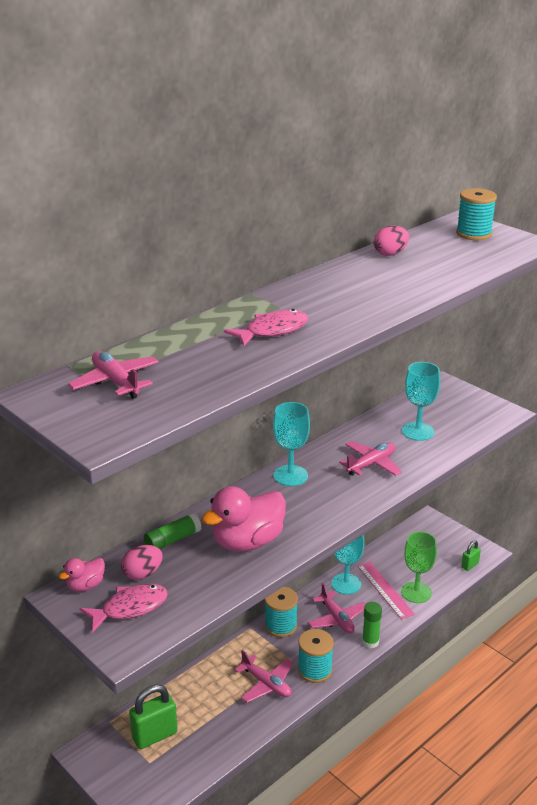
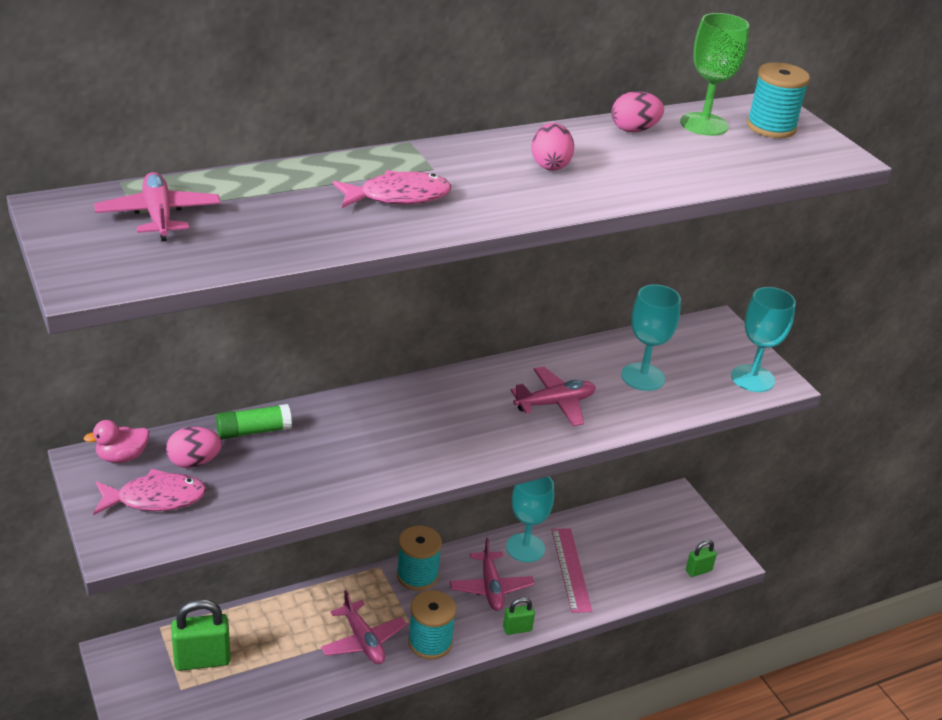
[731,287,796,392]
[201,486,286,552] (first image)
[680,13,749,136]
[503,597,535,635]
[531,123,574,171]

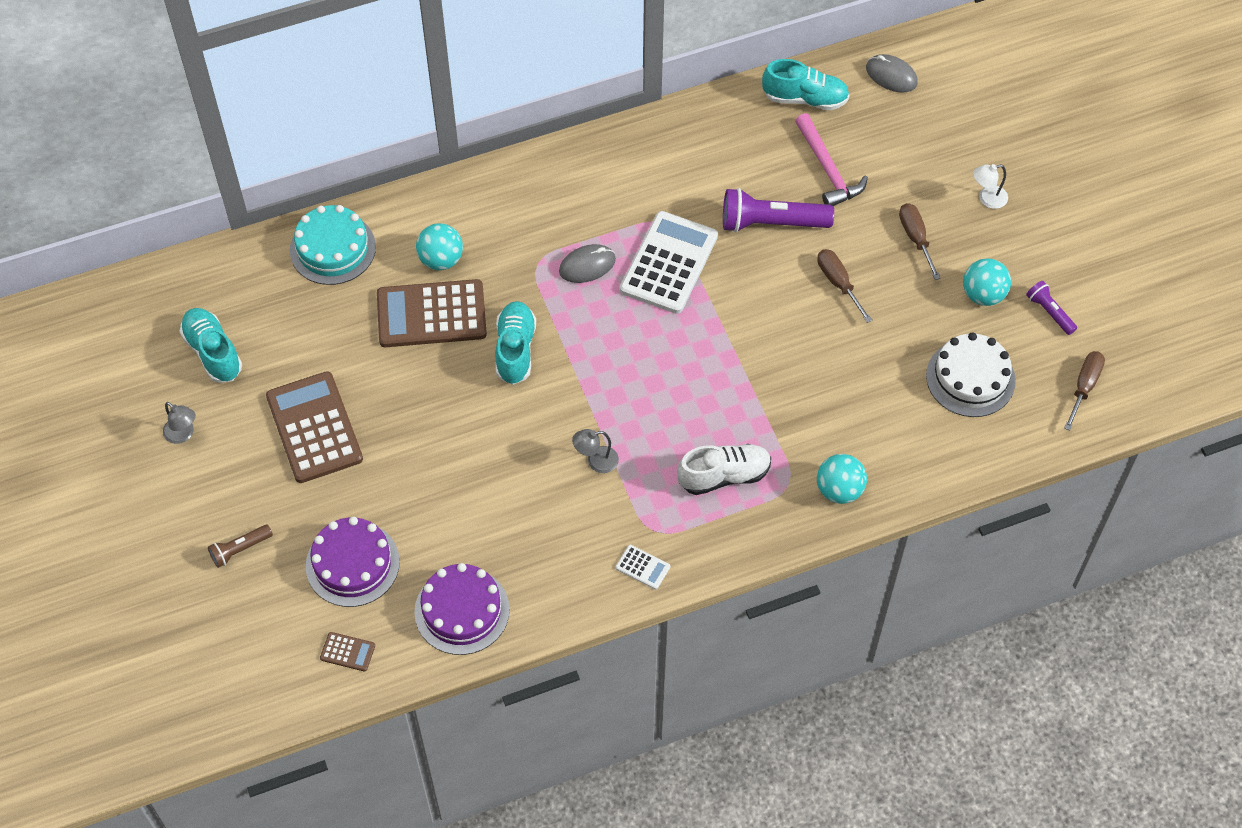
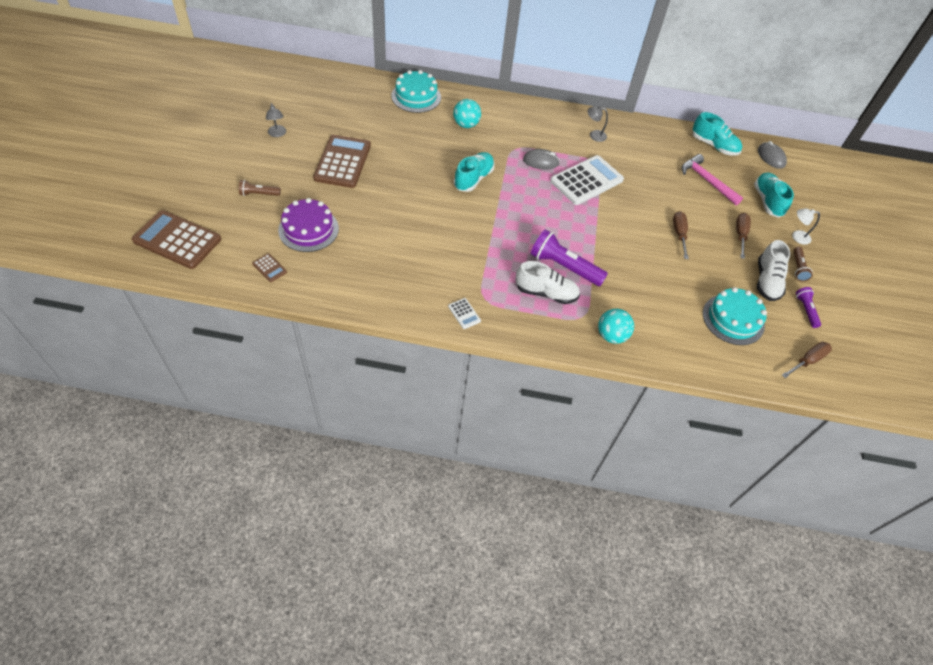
[682,154,743,205]
[531,229,608,286]
[757,240,790,301]
[132,210,221,269]
[754,172,794,218]
[703,287,767,345]
[588,106,608,142]
[414,563,510,655] (first image)
[793,247,813,281]

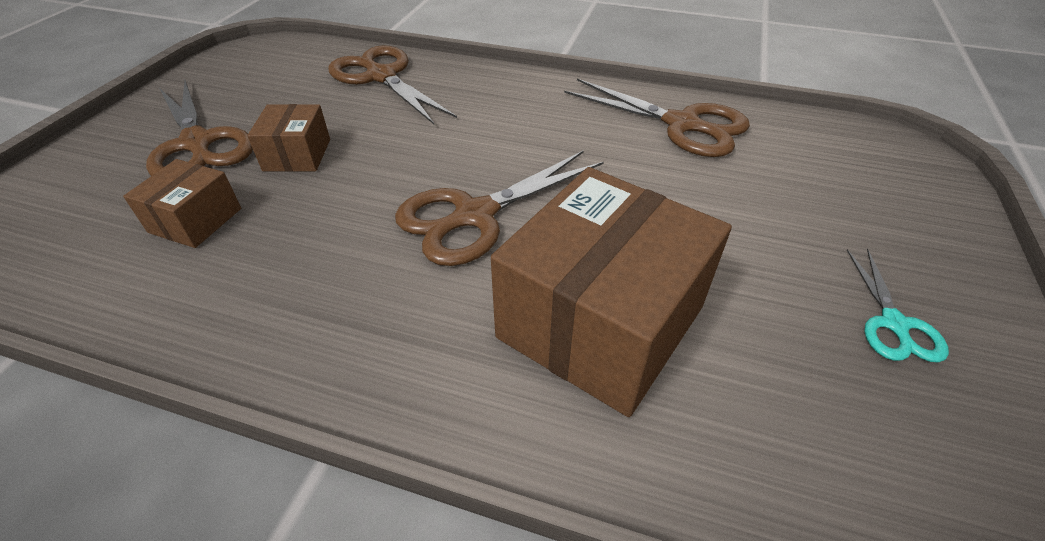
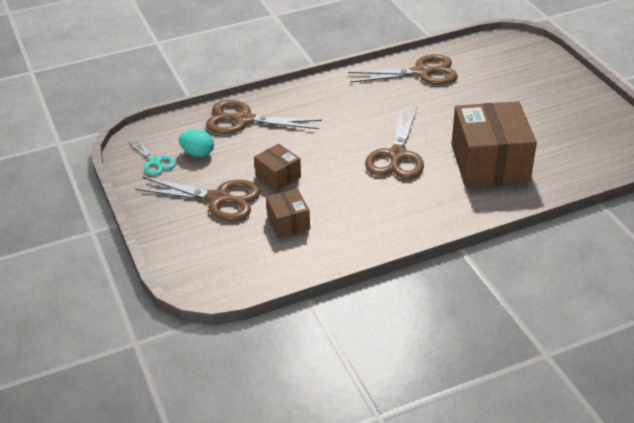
[130,138,176,175]
[179,129,214,157]

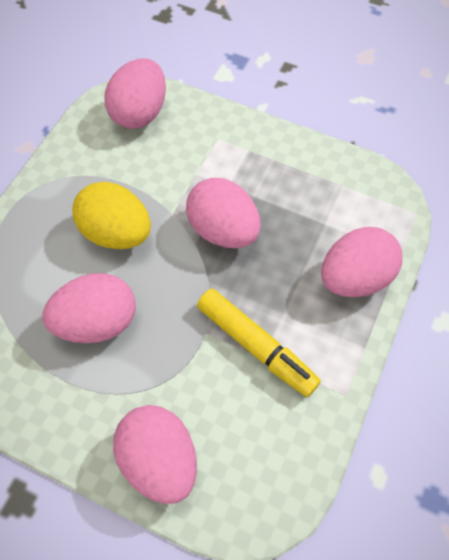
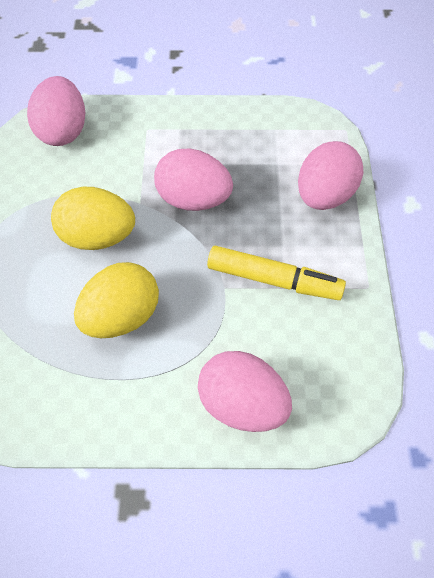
[74,262,159,338]

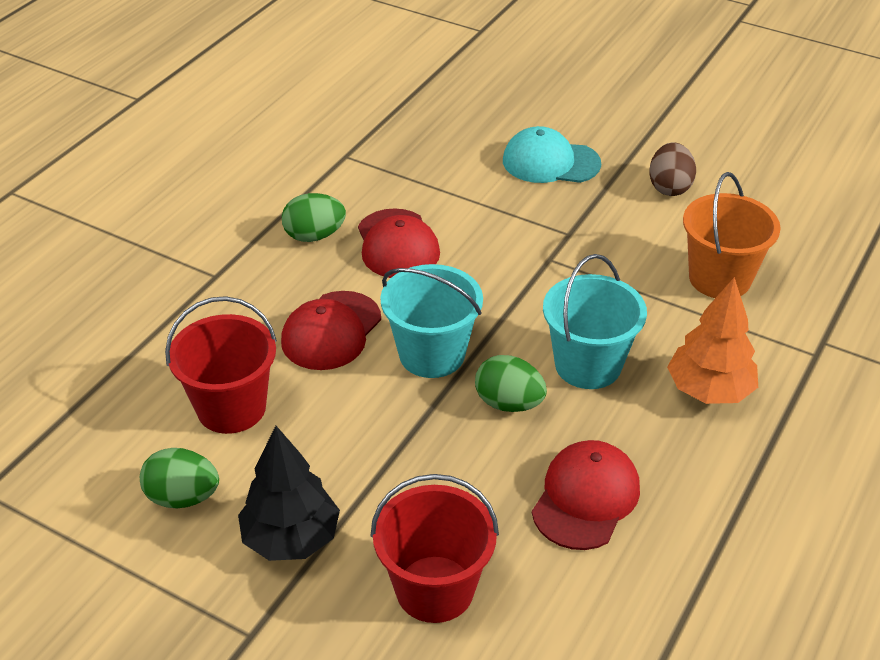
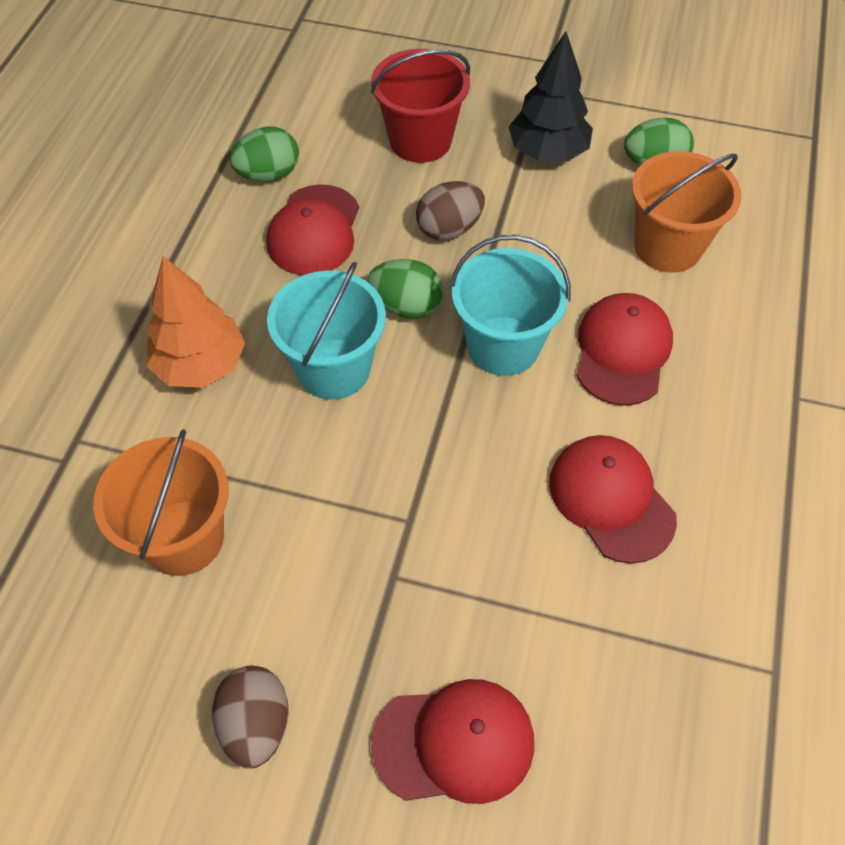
[371,679,534,804]
[229,127,299,182]
[632,151,742,273]
[416,181,485,241]

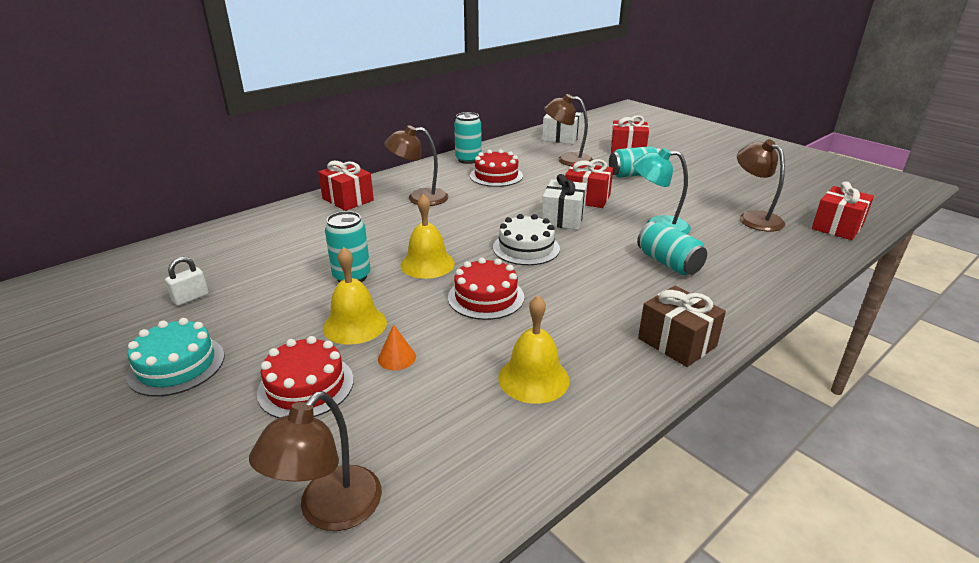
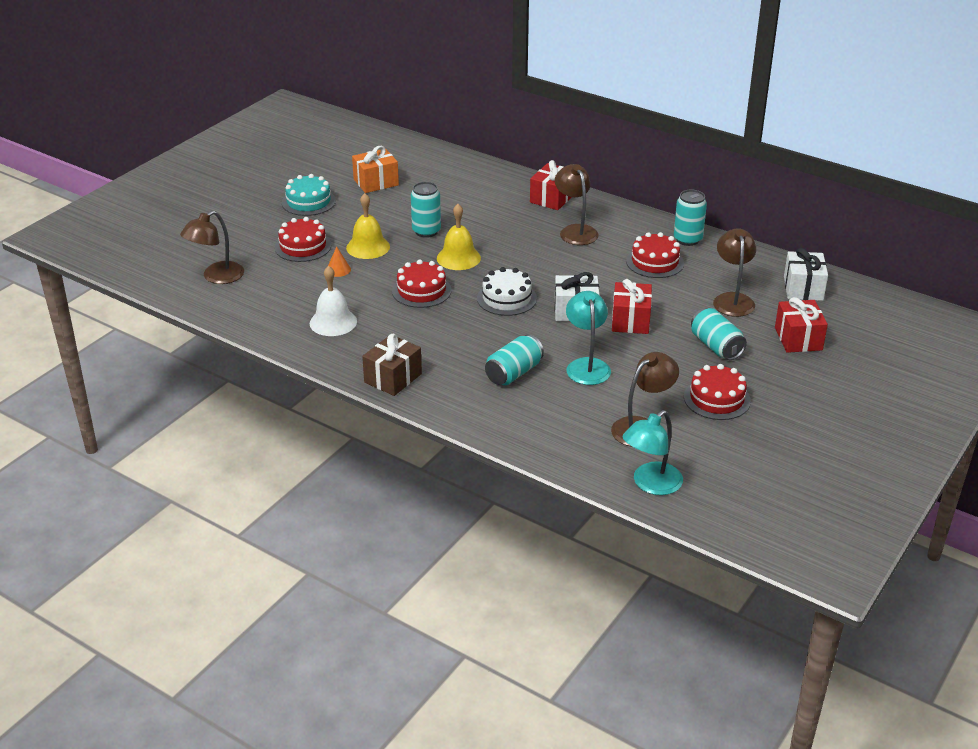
[623,410,683,495]
[352,146,399,193]
[310,266,357,336]
[180,211,244,284]
[684,364,751,420]

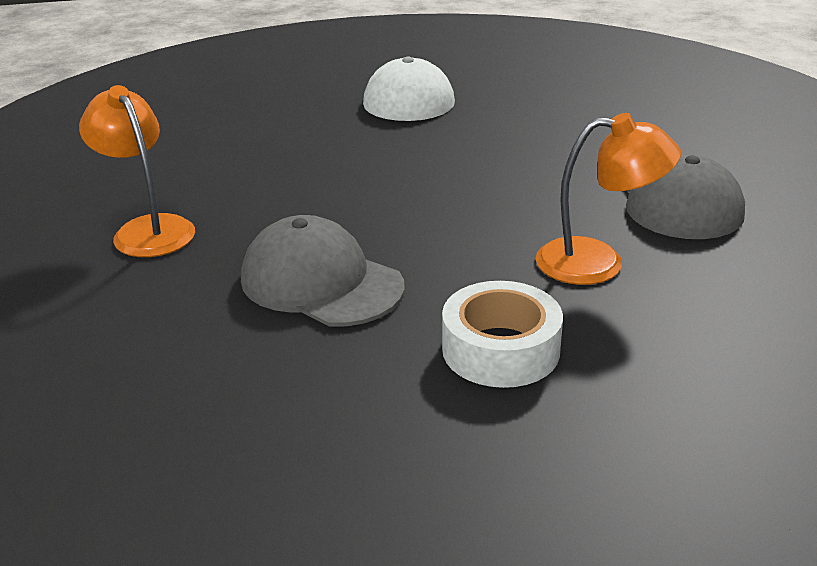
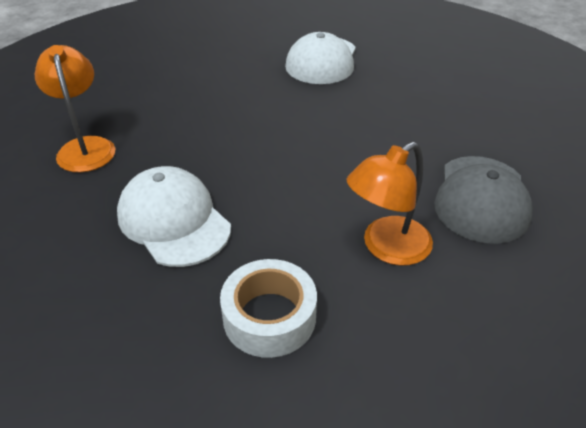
[347,142,433,266]
[117,166,231,267]

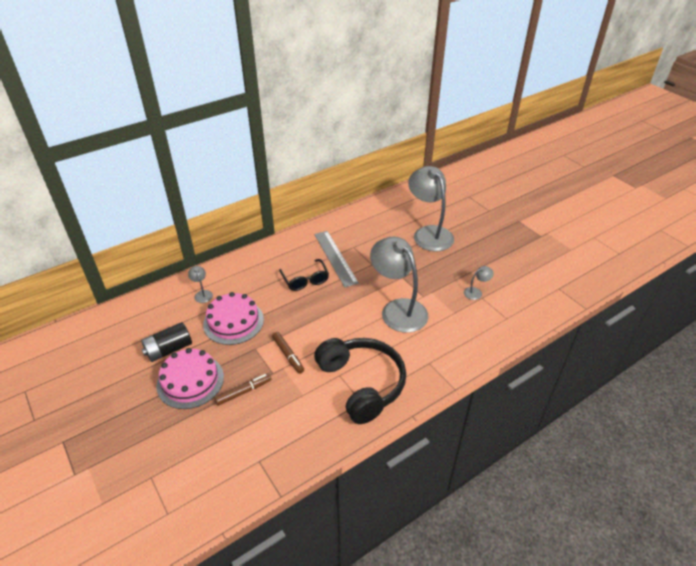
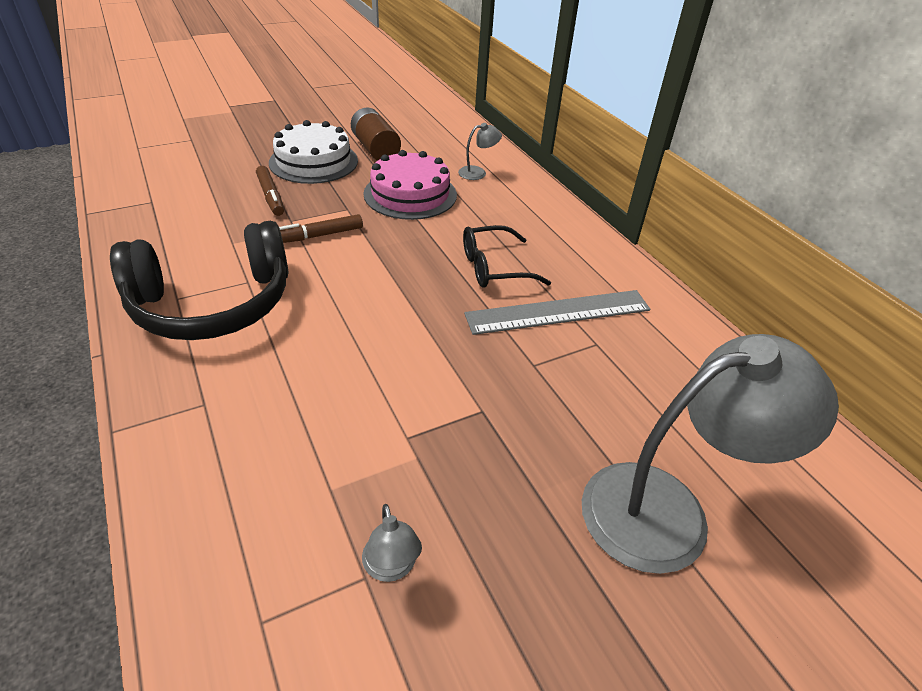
[370,237,429,333] (first image)
[351,107,401,161]
[269,120,358,184]

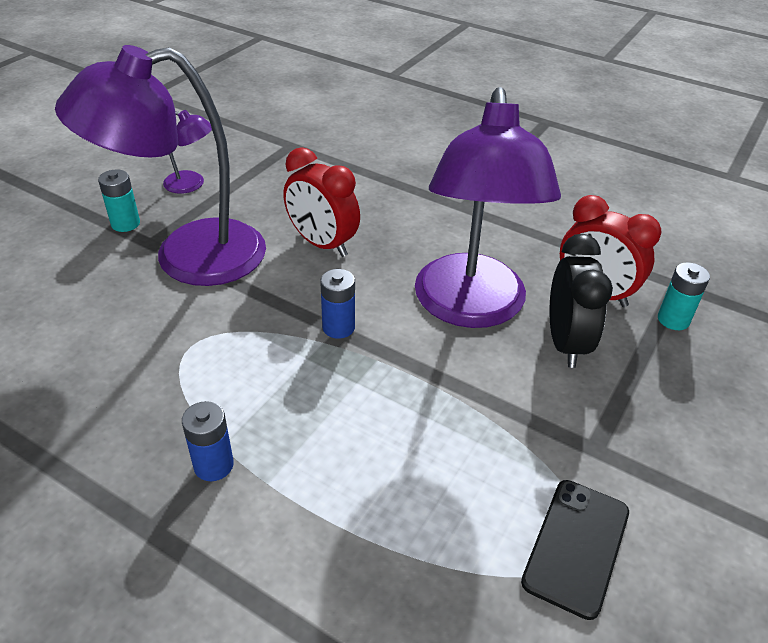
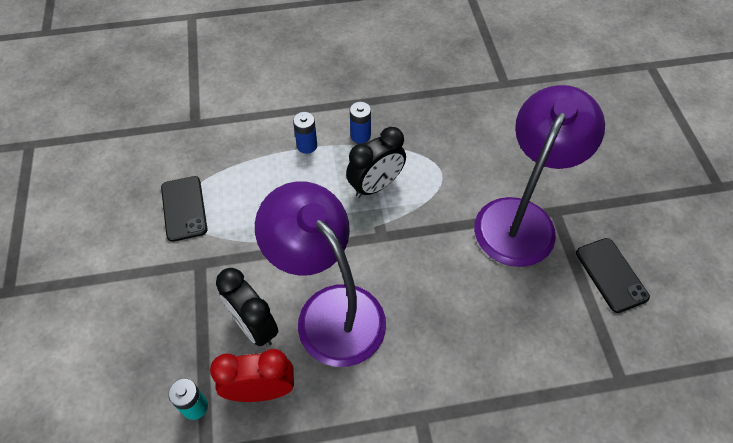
[576,238,650,313]
[283,147,360,257] (first image)
[98,170,140,232] (first image)
[293,112,317,154]
[346,127,406,198]

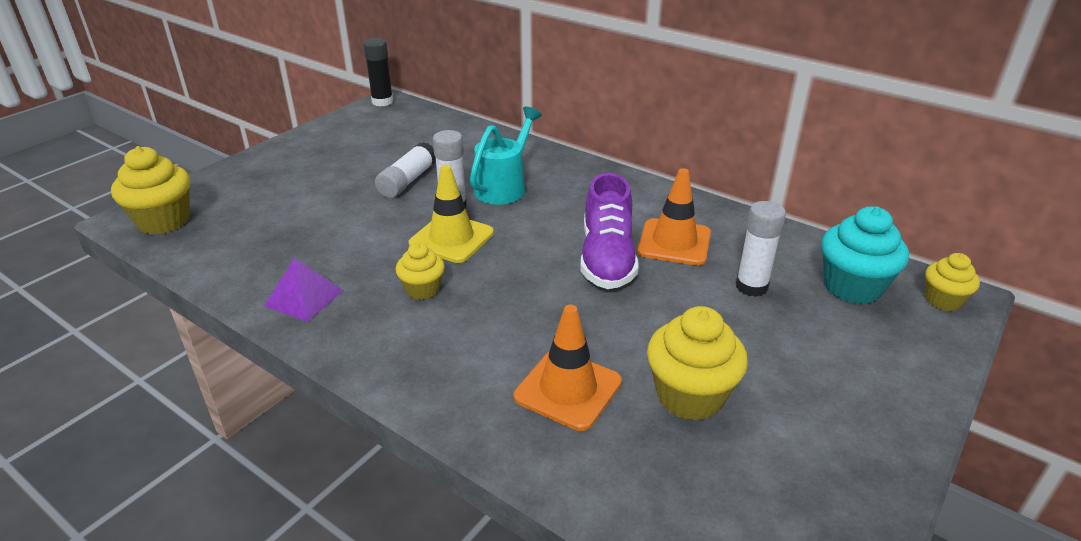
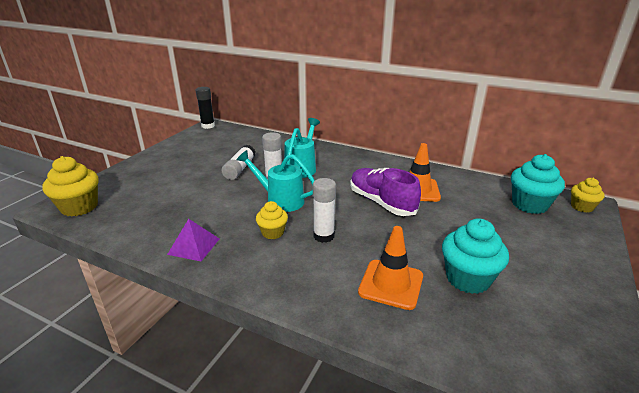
[237,150,315,212]
[350,168,421,216]
[313,178,336,243]
[442,218,509,294]

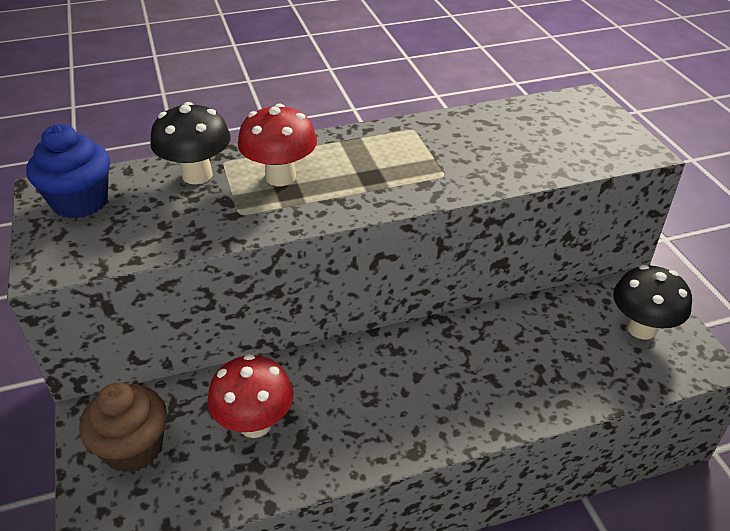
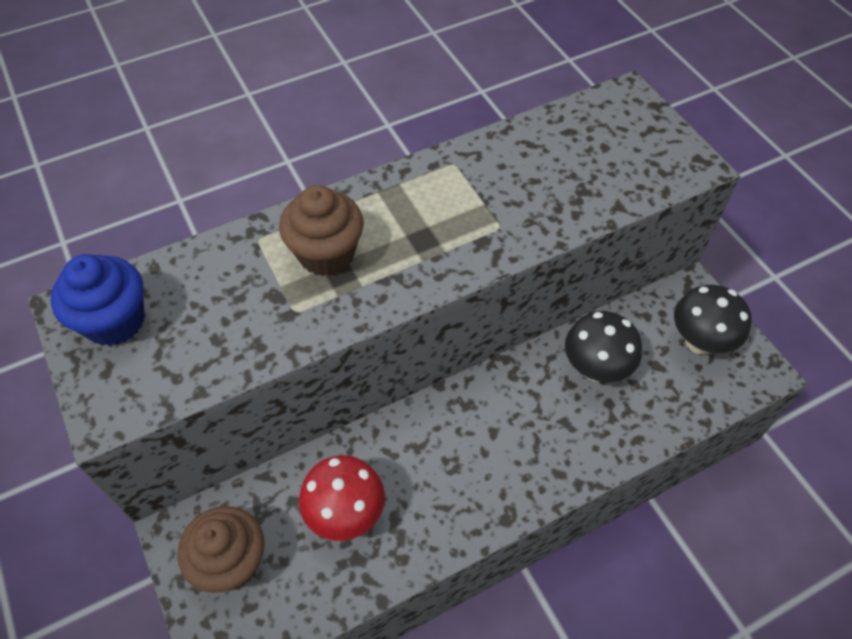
[565,311,642,382]
[279,185,364,276]

